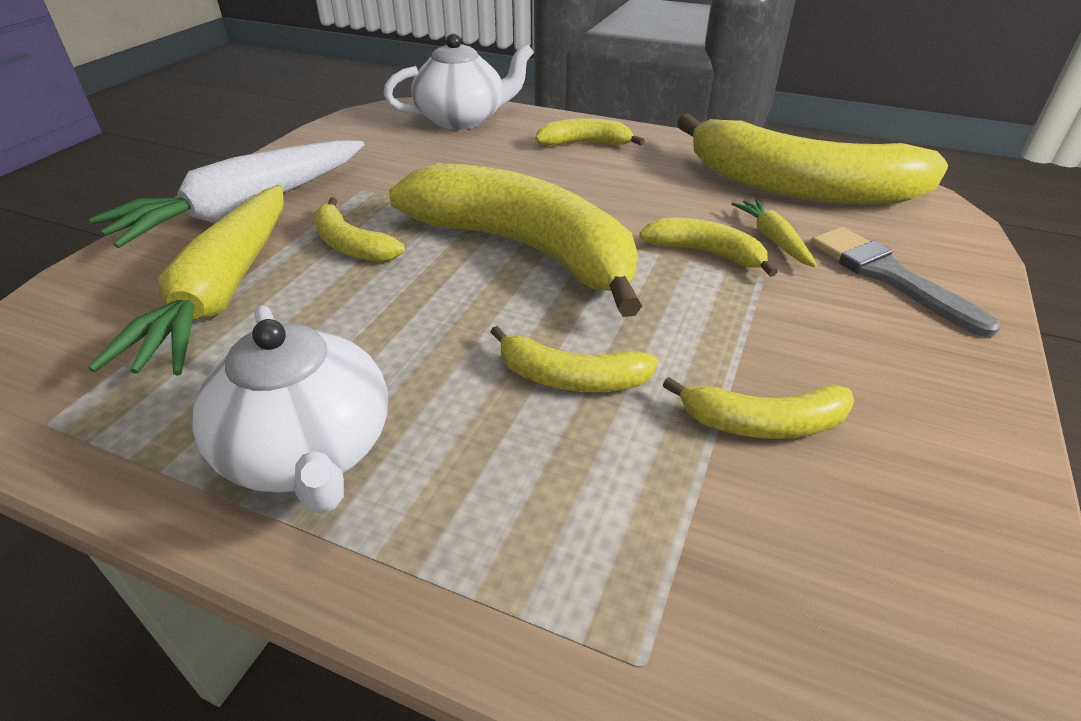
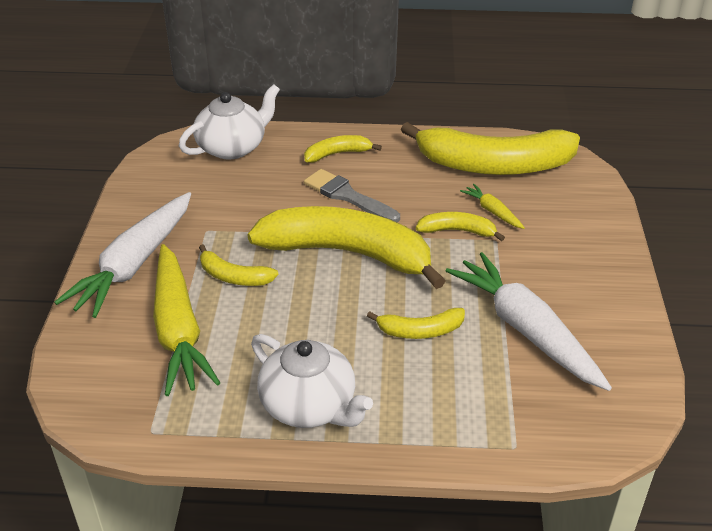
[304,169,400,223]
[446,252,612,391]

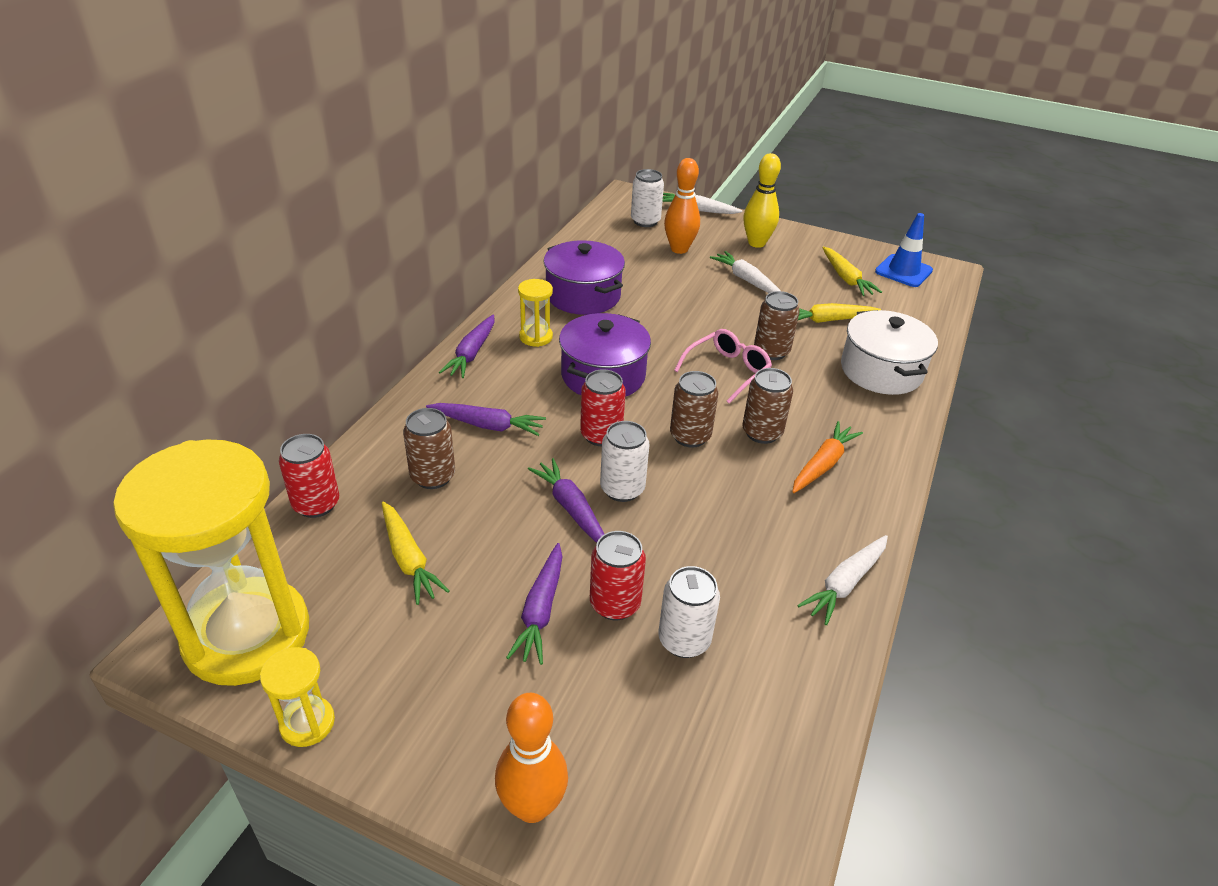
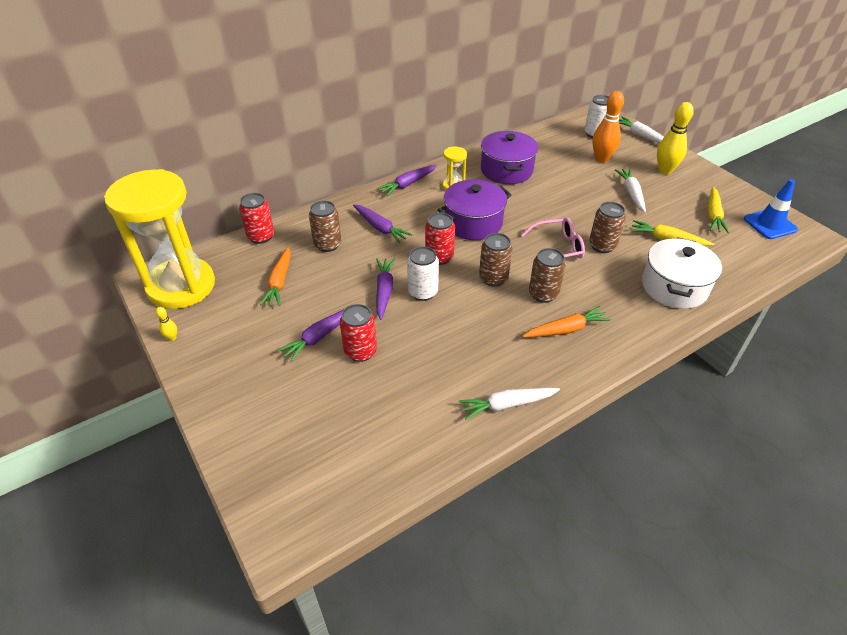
[260,247,291,306]
[658,566,720,658] (first image)
[156,307,177,341]
[495,693,568,823] (first image)

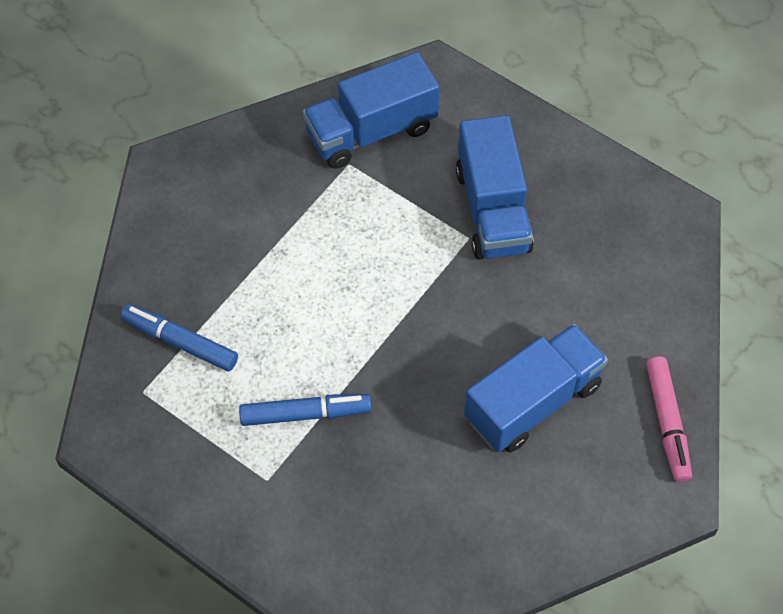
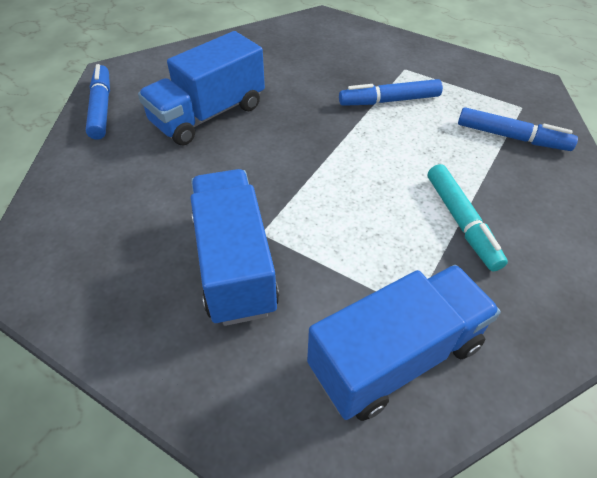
[86,64,110,140]
[428,164,508,271]

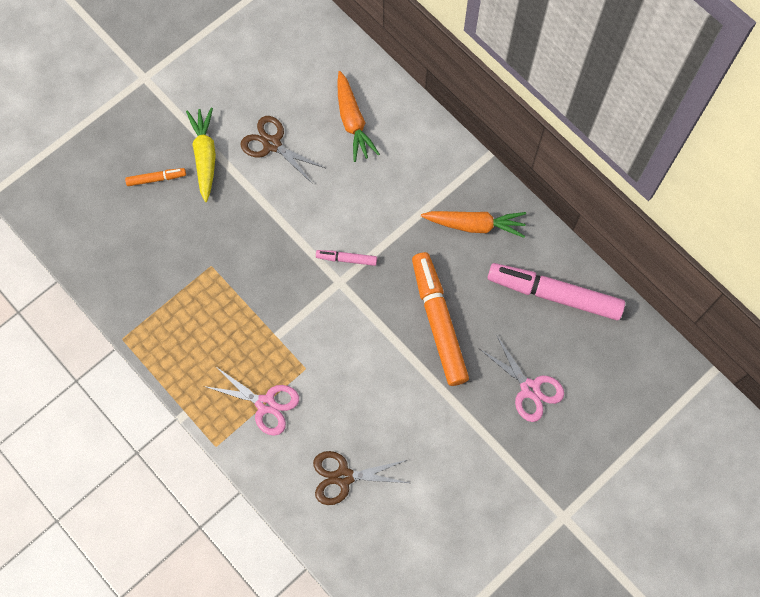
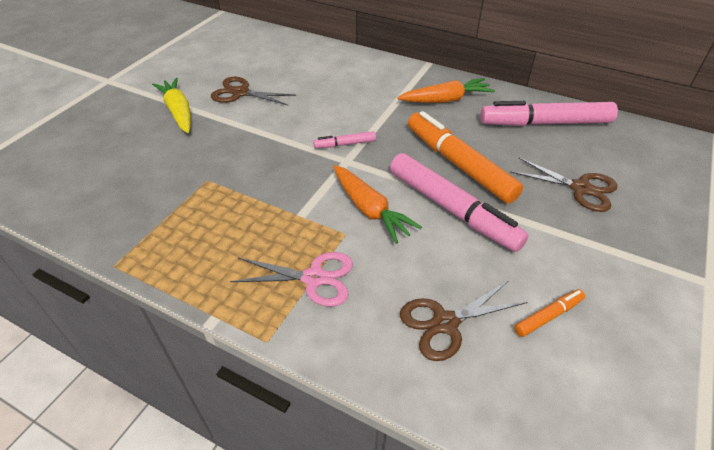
[333,165,422,244]
[514,289,585,337]
[510,157,618,212]
[390,153,529,252]

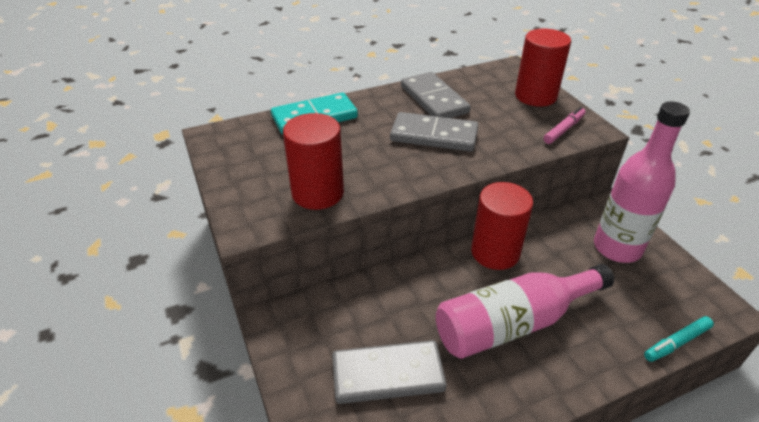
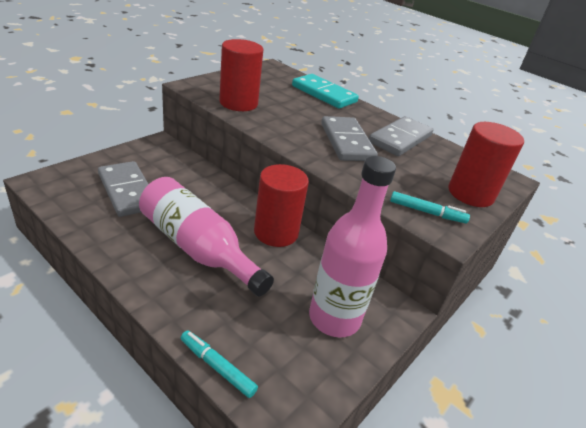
[390,191,470,224]

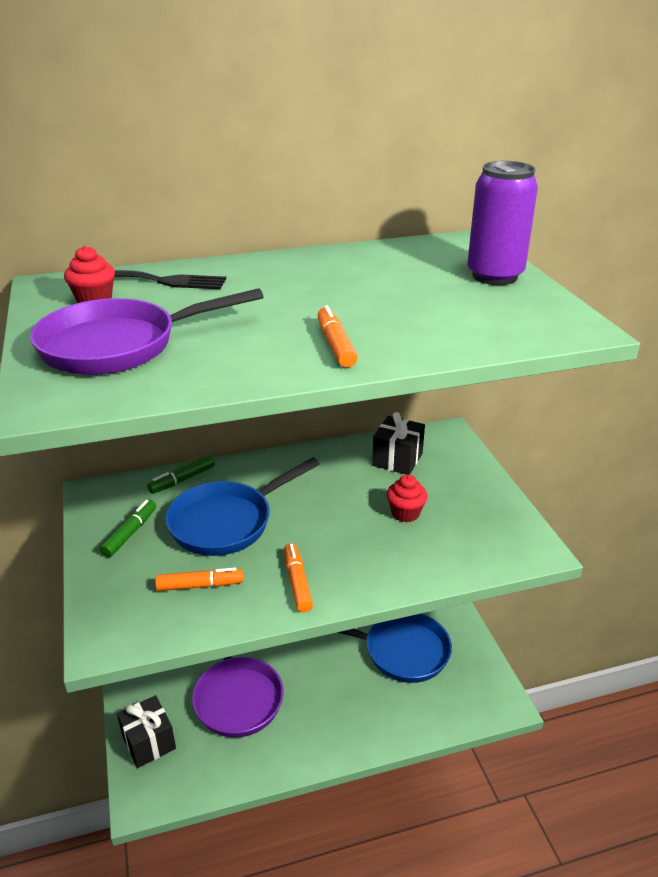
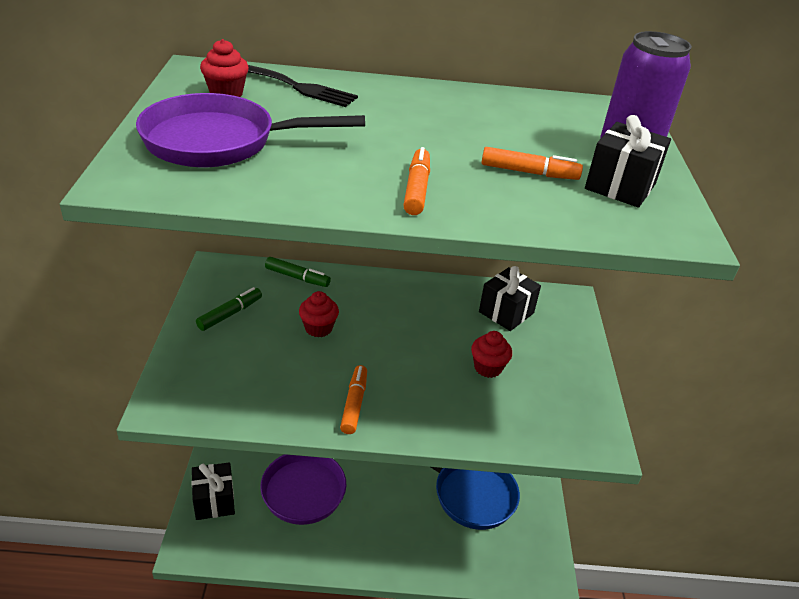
[265,257,331,287]
[299,291,339,337]
[482,147,583,180]
[585,115,671,208]

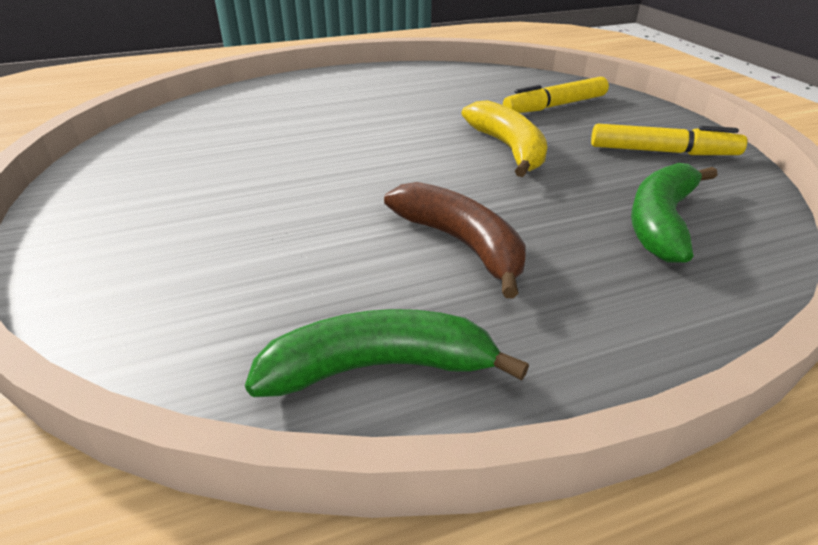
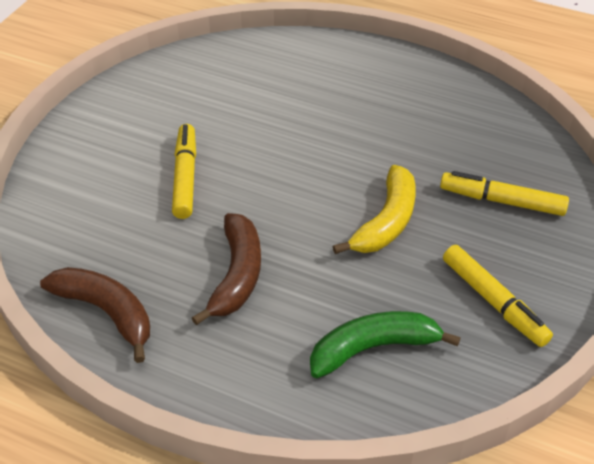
[40,267,150,363]
[172,124,196,219]

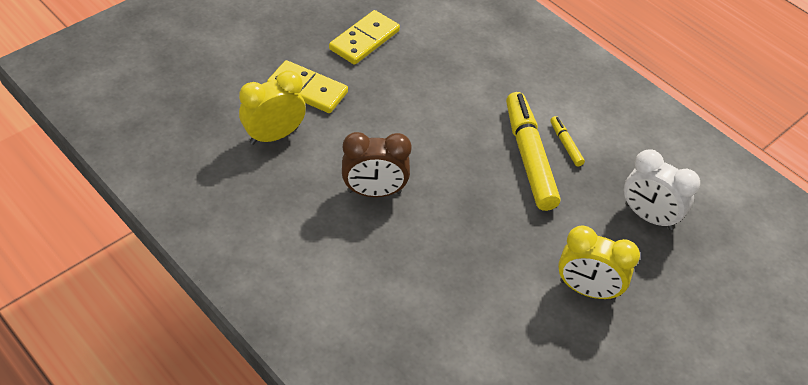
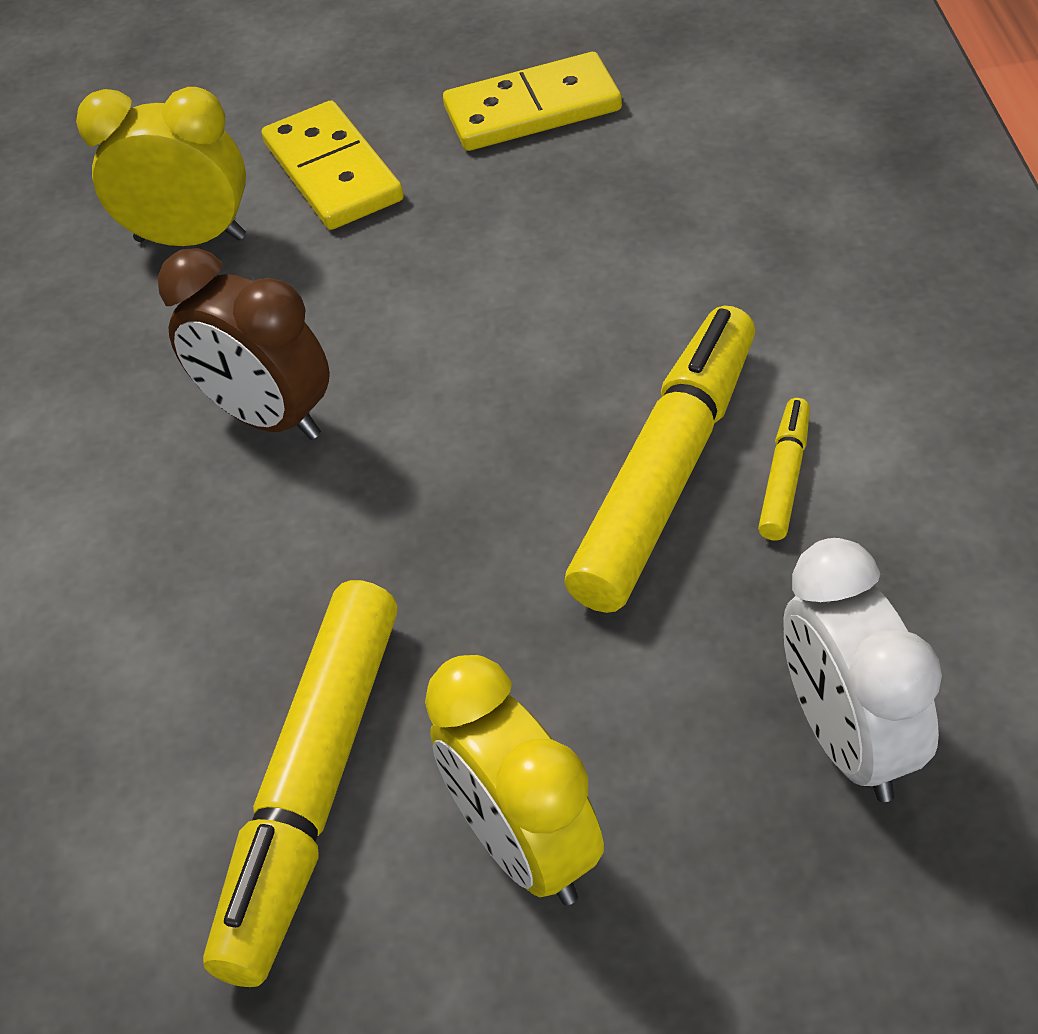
[203,580,397,987]

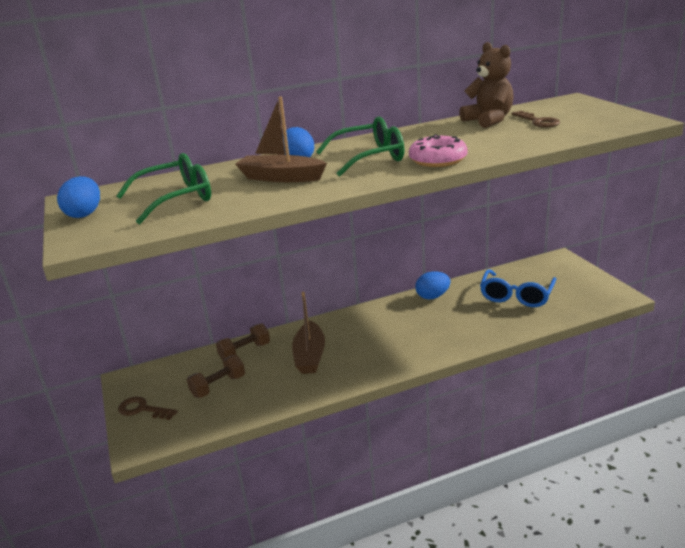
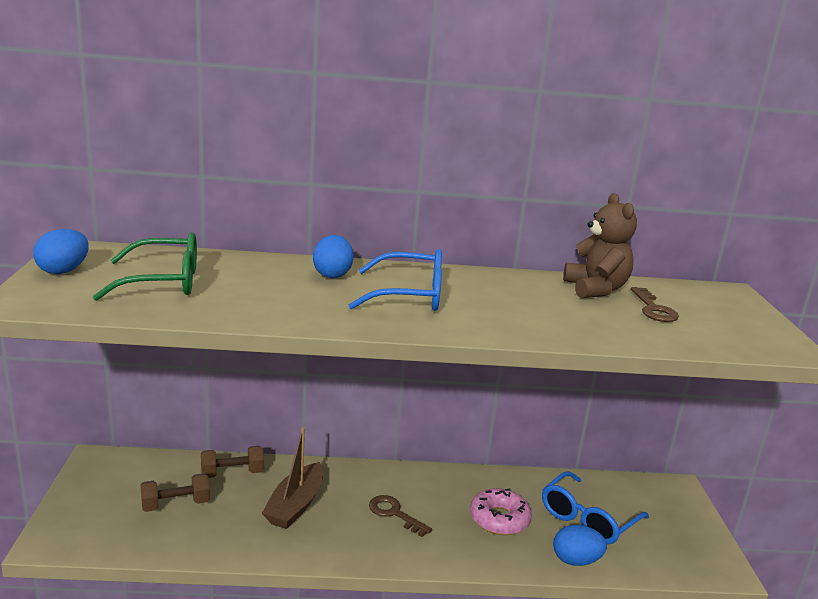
[235,96,327,182] (first image)
[348,249,442,311]
[470,488,532,535]
[553,525,607,566]
[369,495,432,537]

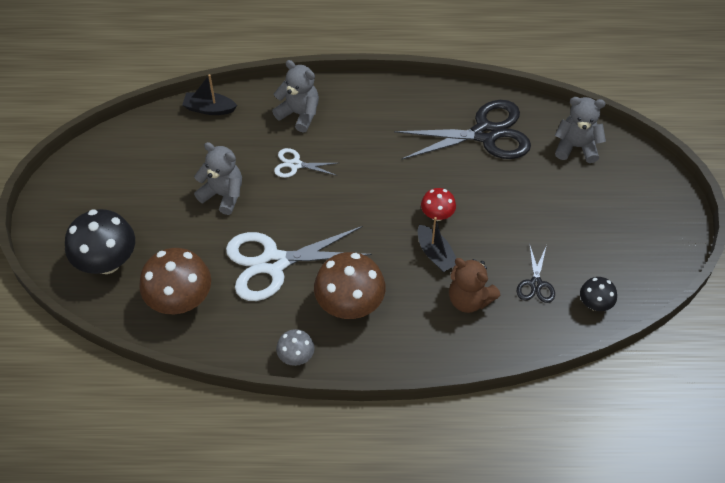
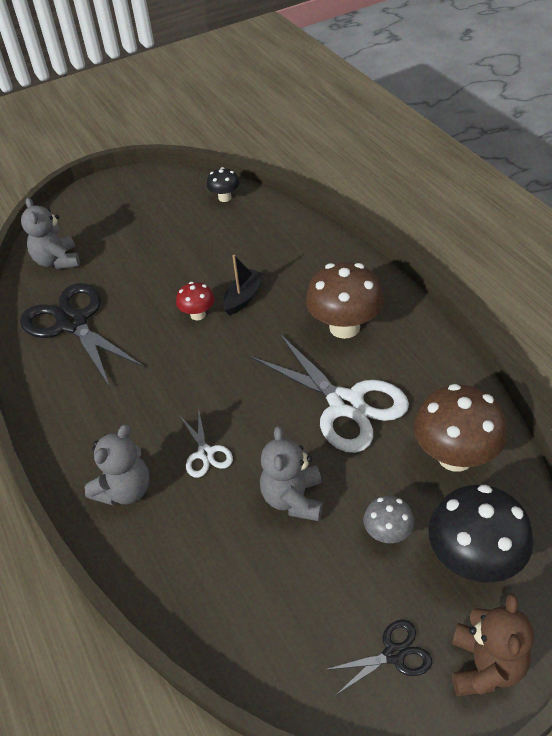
[85,424,150,506]
[182,74,237,115] (first image)
[324,620,432,695]
[452,593,534,696]
[364,496,414,543]

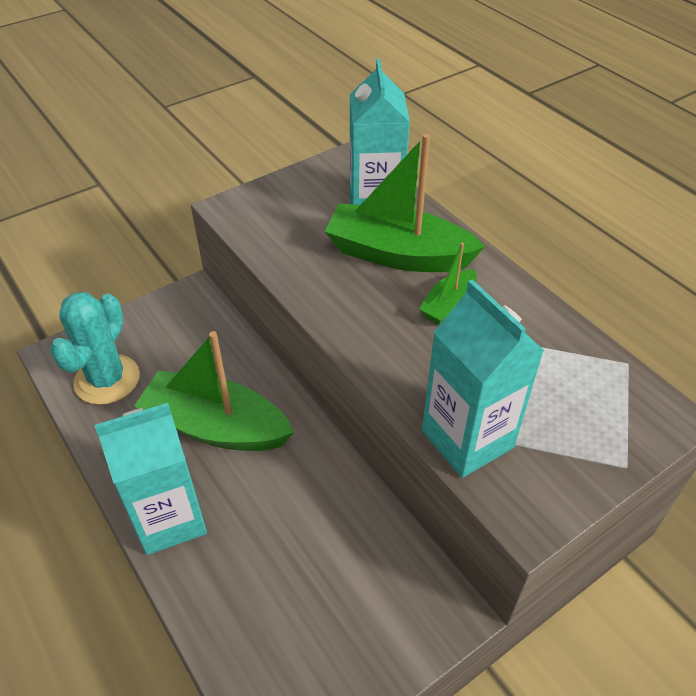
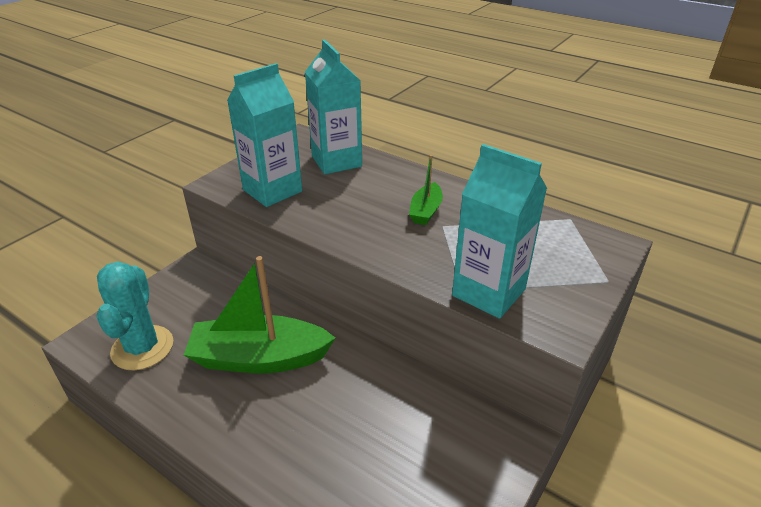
[325,134,485,272] (first image)
[227,63,302,207]

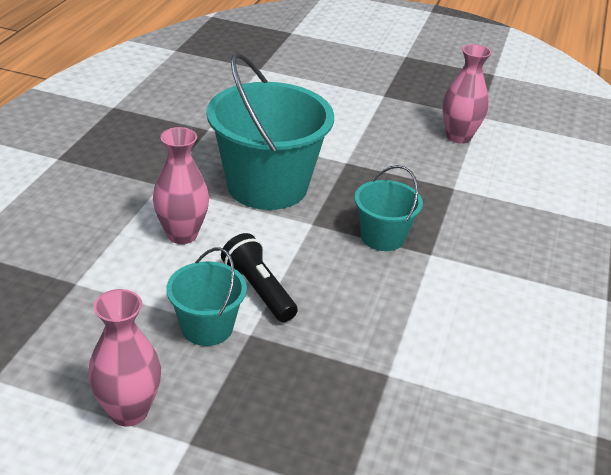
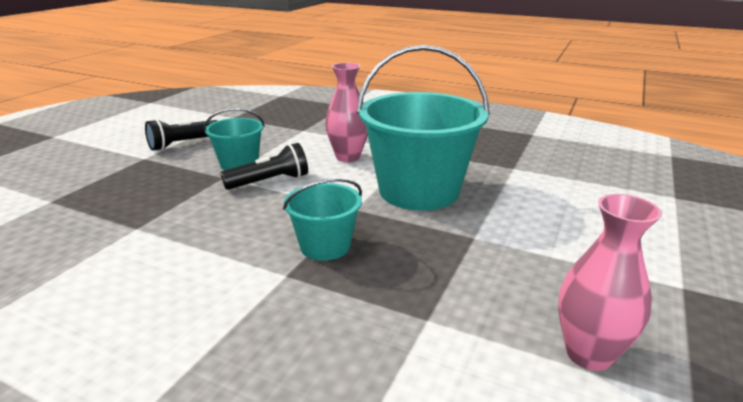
[145,119,218,151]

